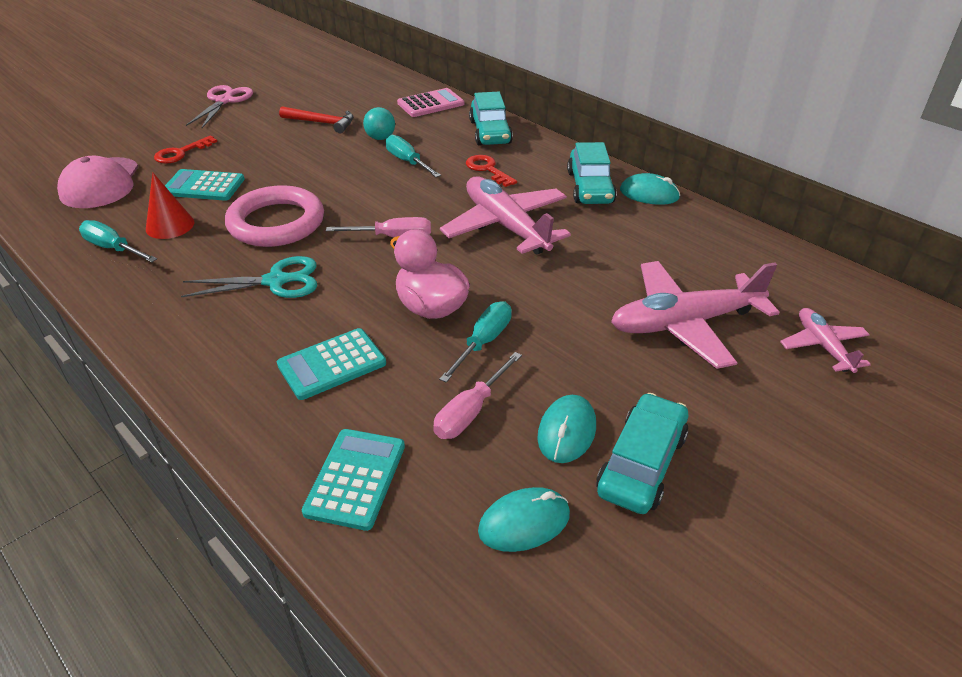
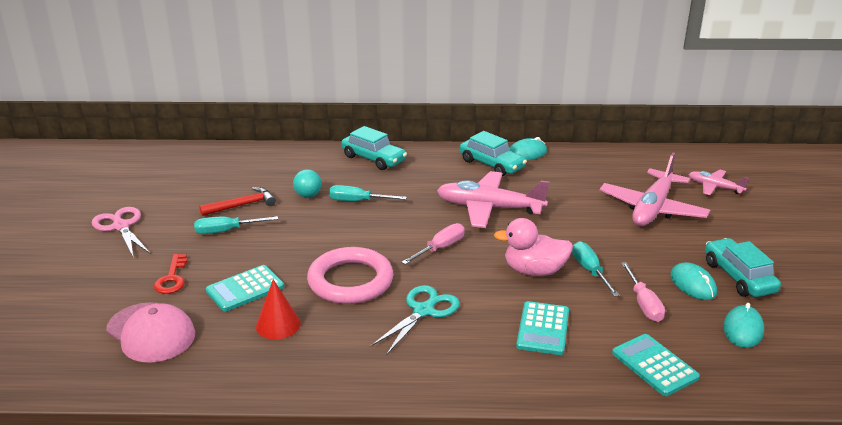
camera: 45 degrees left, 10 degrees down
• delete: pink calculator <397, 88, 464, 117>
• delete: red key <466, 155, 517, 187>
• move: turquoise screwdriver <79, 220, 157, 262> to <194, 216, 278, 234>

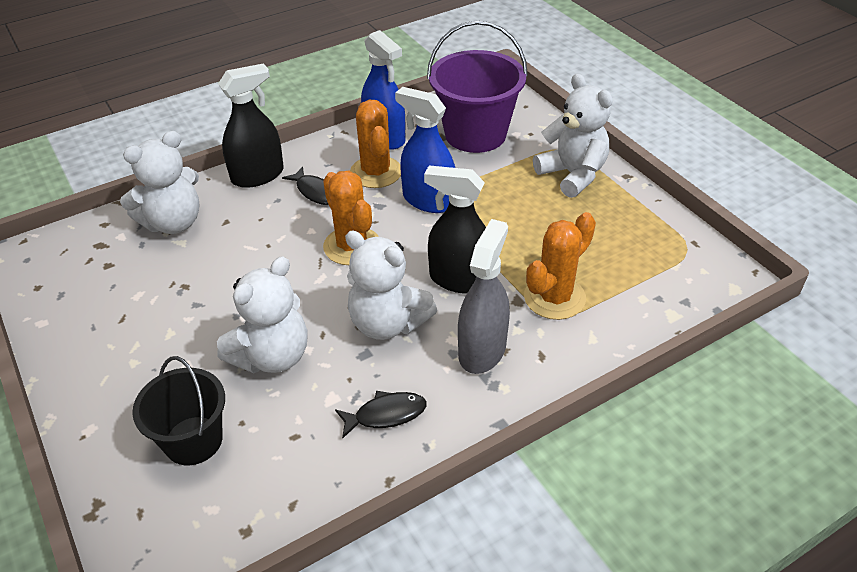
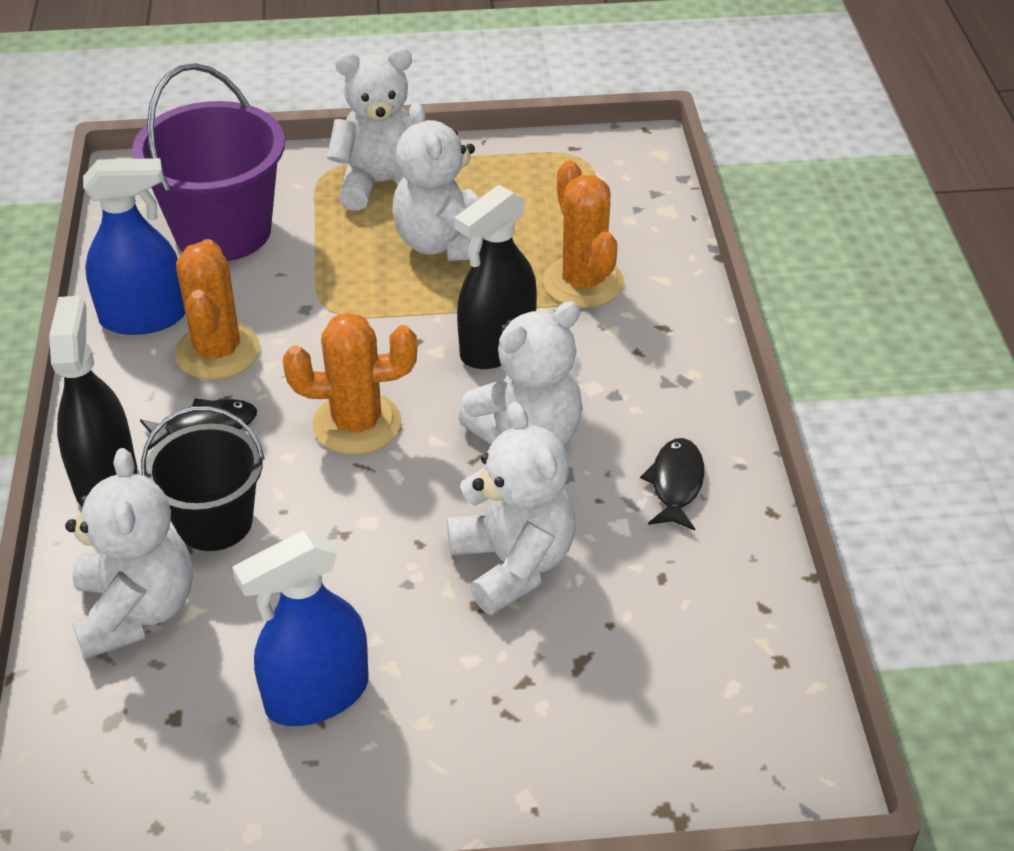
camera: 65 degrees left, 0 degrees up
• move: blue spray bottle <395, 87, 455, 213> to <232, 531, 369, 726>
• rotate: orange cactus <350, 100, 401, 188> = <175, 239, 260, 380> 75 degrees clockwise
• delete: grey spray bottle <458, 219, 510, 374>
• move: black bucket <132, 356, 225, 465> to <141, 406, 265, 551>
• insert: white teddy bear <392, 102, 483, 261>

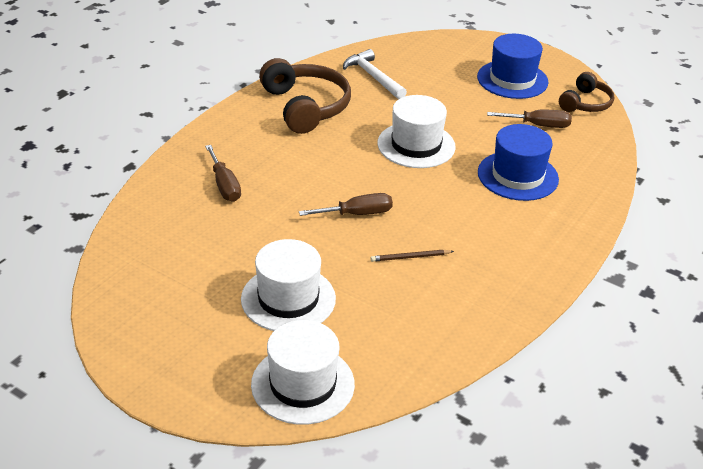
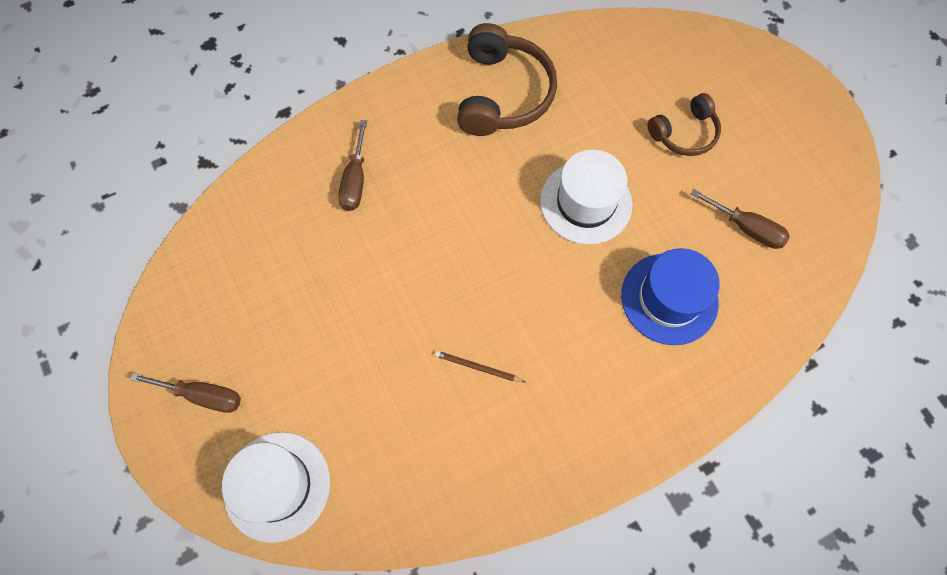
camera: 30 degrees right, 30 degrees up
• delete: blue hat <477, 34, 548, 99>
• delete: white hammer <343, 49, 407, 99>
• move: brown headphones <559, 72, 614, 112> to <647, 93, 721, 156>
• move: brown screwdriver <299, 193, 393, 216> to <130, 373, 241, 413>
• delete: white hat <241, 239, 336, 331>

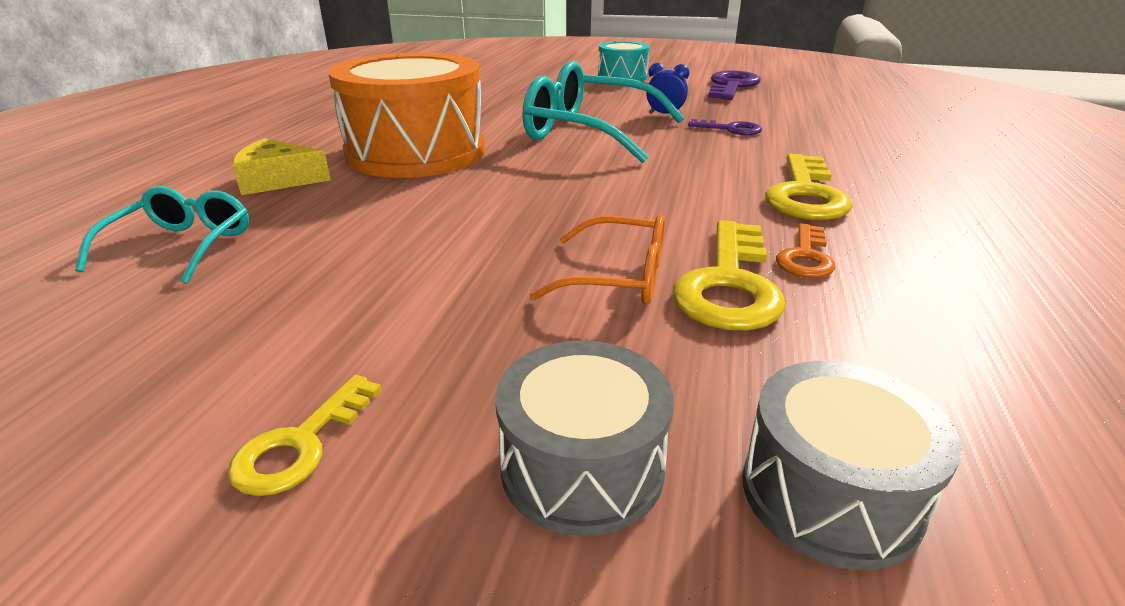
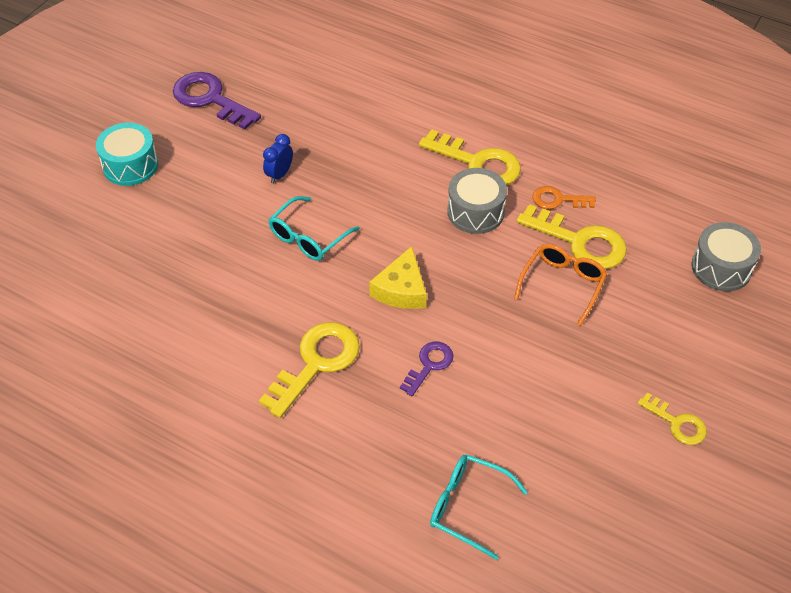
camera: 75 degrees left, 20 degrees up
• replace: orange drum <328, 52, 485, 178> to yellow key <259, 322, 360, 418>
• resize: turquoise glasses <522, 61, 684, 163> = <269, 196, 360, 261> x0.57
• move: purple key <688, 119, 762, 135> to <400, 342, 453, 396>
• move: yellow cheese <232, 138, 331, 195> to <369, 246, 427, 309>
• rotate: orange key <776, 223, 835, 278> = <532, 186, 596, 209> 150 degrees clockwise
• move: grey drum <495, 340, 674, 536> to <447, 168, 507, 234>

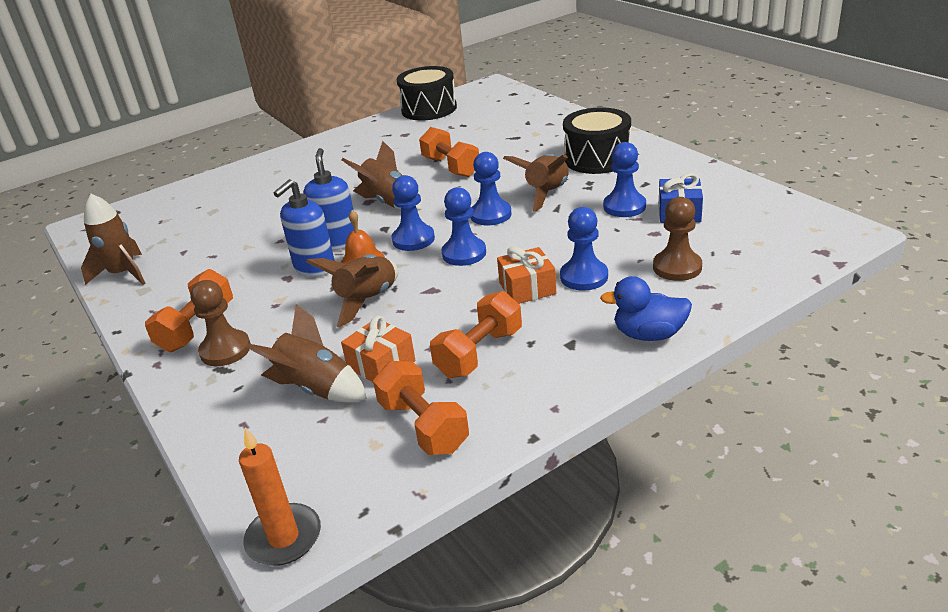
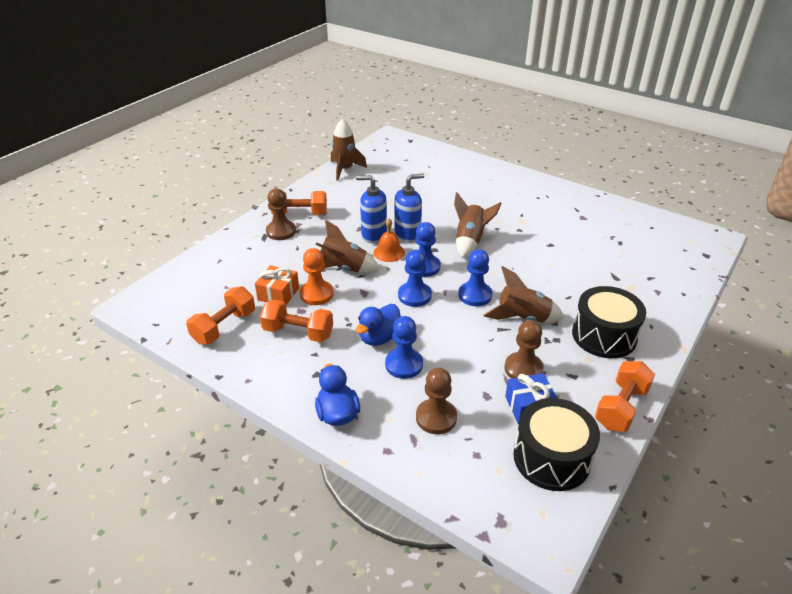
camera: 65 degrees right, 5 degrees up
• move: black drum <396, 66, 457, 120> to <513, 398, 600, 491>
• move: orange dumbbell <419, 127, 479, 177> to <595, 361, 655, 432>
• recolor: blue pawn <603, 142, 646, 217> to brown pawn <504, 320, 544, 379>
• replace: orange gift <497, 246, 556, 304> to blue duck <356, 304, 401, 346>
• delete: brown rocket <246, 304, 367, 403>
• delete: orange candle <239, 427, 321, 566>
• insert: orange pawn <300, 248, 334, 305>

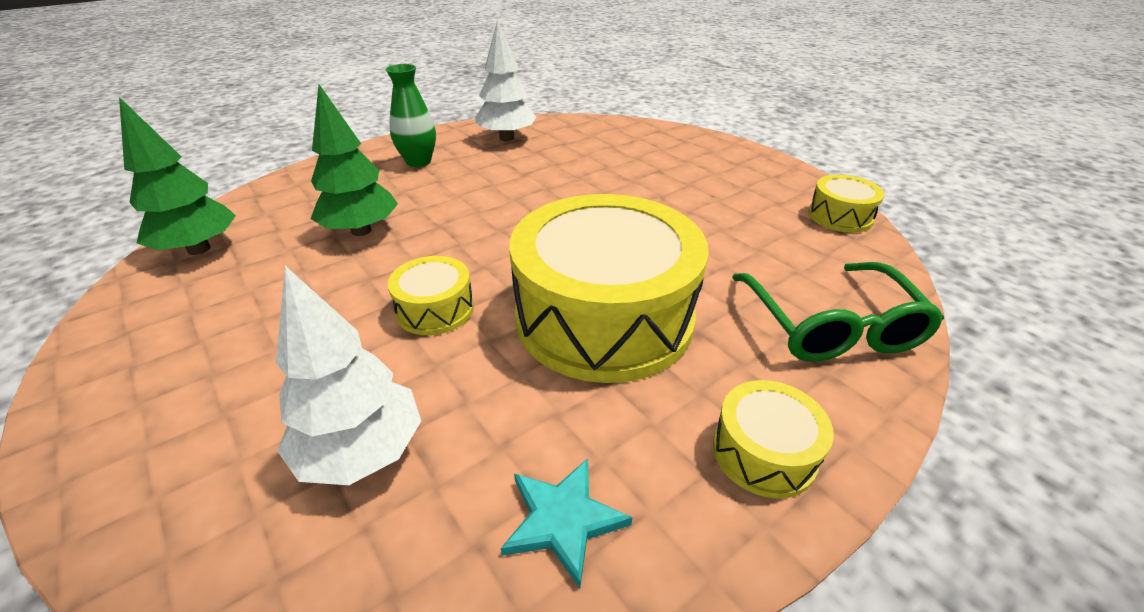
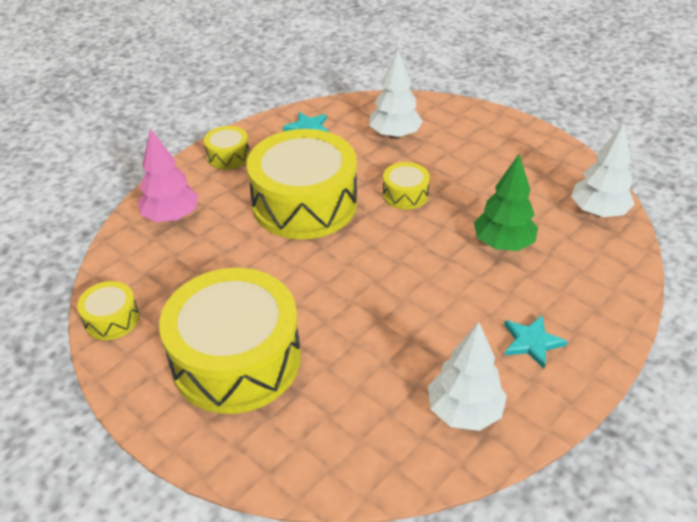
camera: 170 degrees right, 5 degrees up
• replace: green vase <386, 64, 436, 167> to turquoise star <504, 315, 568, 369>
• recolor: green tree <119, 97, 236, 255> to white tree <571, 123, 635, 217>
• replace: green glasses <732, 262, 944, 362> to pink tree <138, 128, 199, 222>
• insert: yellow drum <159, 268, 301, 414>

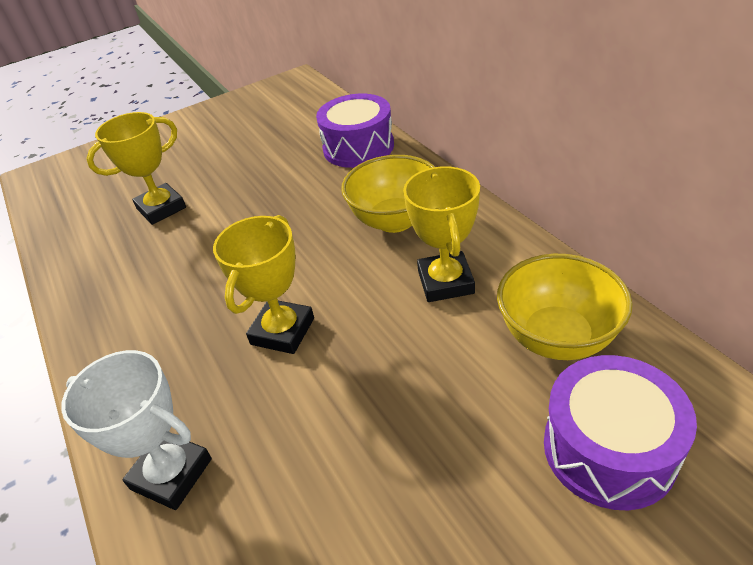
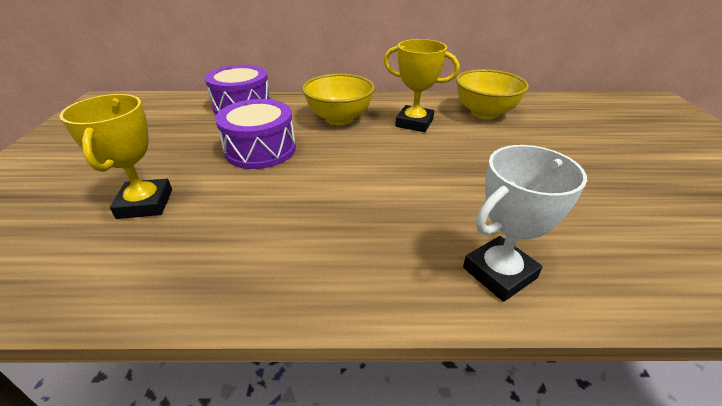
camera: 65 degrees left, 5 degrees down
• delete: yellow trophy <213, 215, 314, 354>
• move: purple drum <544, 355, 697, 510> to <215, 99, 296, 169>

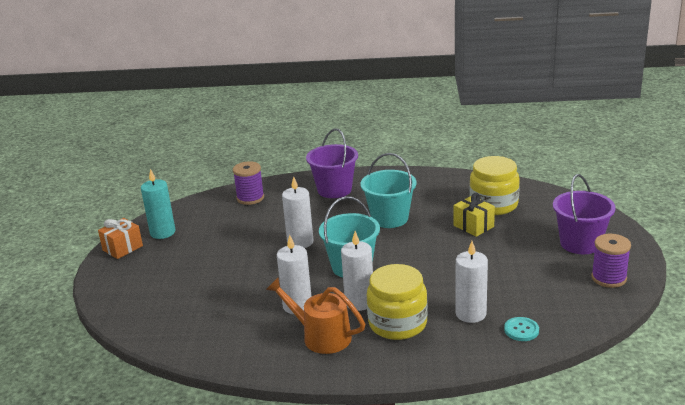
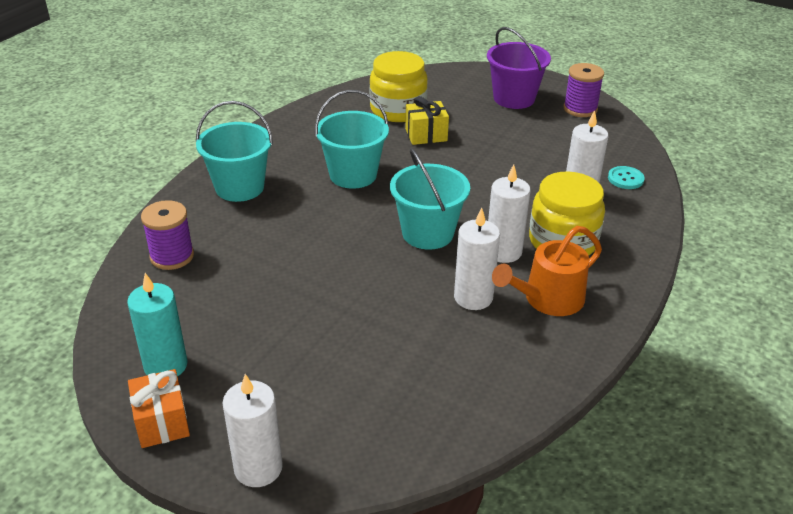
camera: 65 degrees left, 10 degrees up
• recolor: purple bucket <306, 128, 358, 198> to turquoise bucket <196, 101, 273, 202>
• move: white candle <282, 176, 313, 248> to <223, 374, 283, 487>

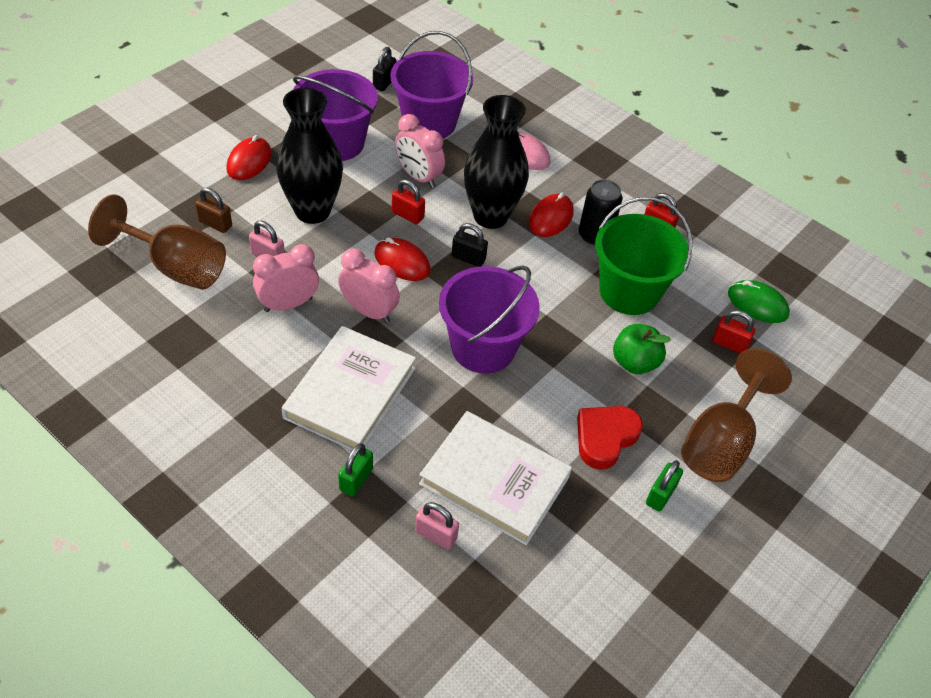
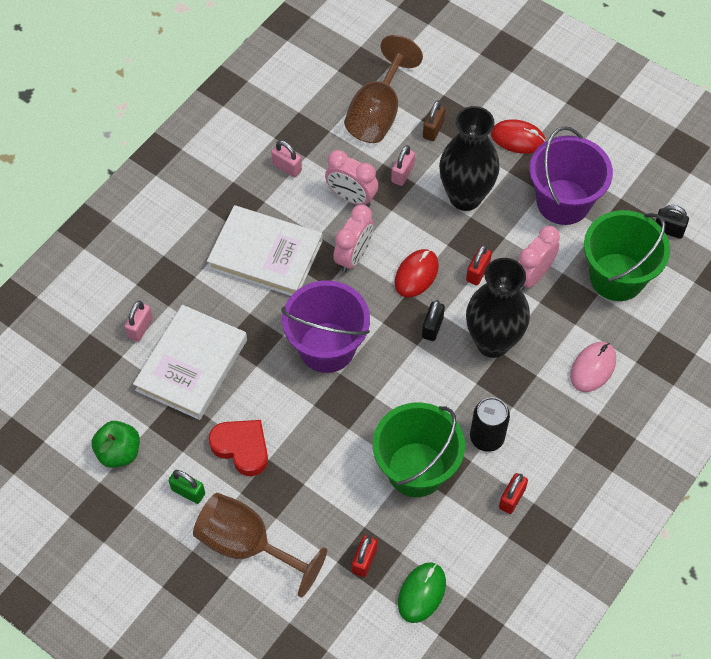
camera: 90 degrees right, 10 degrees up
• recolor: purple bucket <390, 31, 473, 138> to green bucket <584, 210, 670, 301>
• delete: red mouse <529, 192, 574, 237>
• rotate: pink clock <253, 244, 319, 312> = <325, 150, 378, 207> 150 degrees clockwise
• move: green apple <613, 324, 671, 374> to <92, 421, 140, 468>
• delete: green padlock <338, 443, 373, 497>
• insert: pink padlock <271, 140, 302, 177>

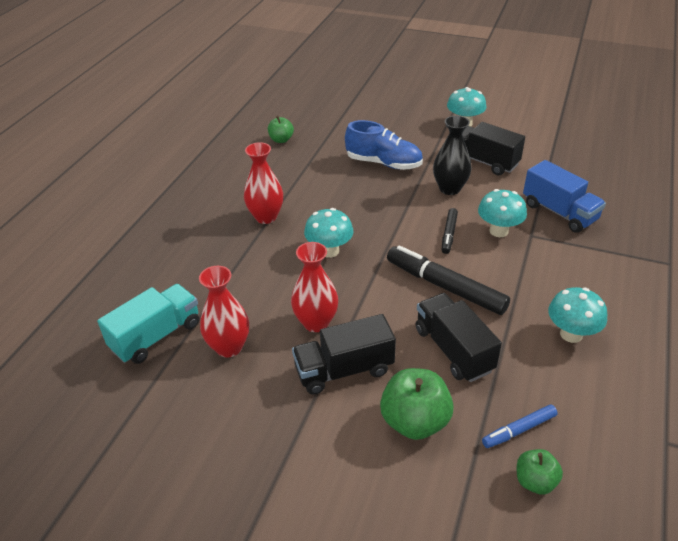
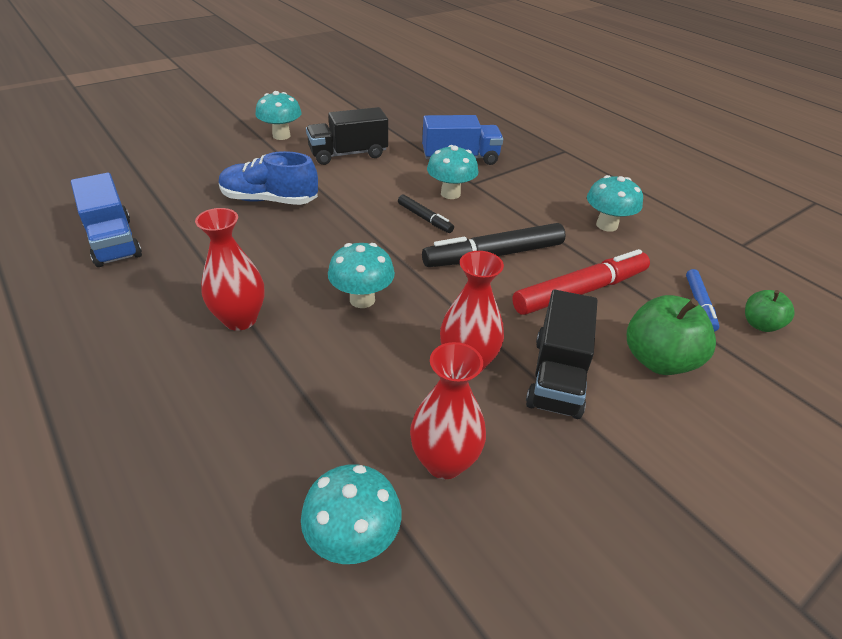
camera: 60 degrees left, 0 degrees up
• replace: green apple <268, 116, 294, 143> to blue truck <71, 173, 142, 267>
• delete: black vase <433, 116, 472, 195>
• rotate: blue shoe <345, 120, 423, 170> = <219, 151, 318, 205> 135 degrees counterclockwise
• replace: turquoise truck <97, 284, 199, 364> to turquoise mushroom <301, 464, 402, 564>
• replace: black truck <415, 293, 502, 382> to red marker <512, 249, 650, 315>

